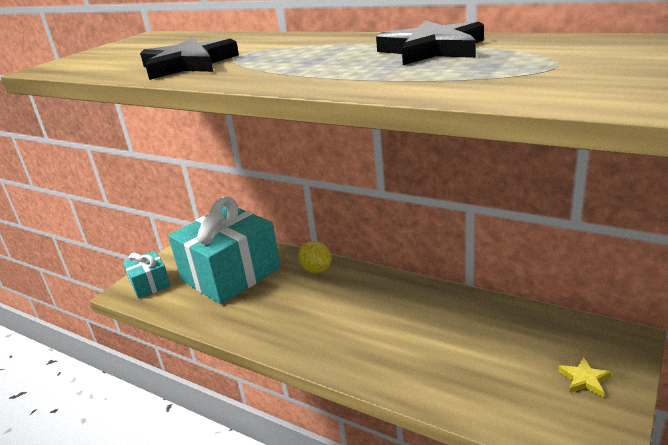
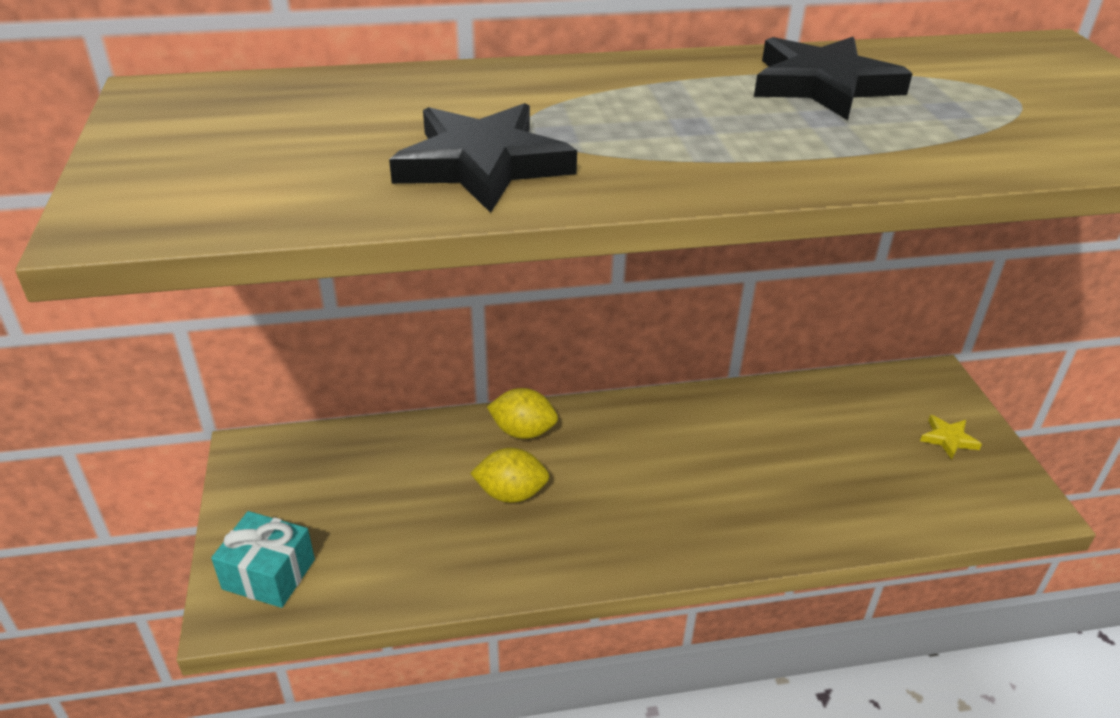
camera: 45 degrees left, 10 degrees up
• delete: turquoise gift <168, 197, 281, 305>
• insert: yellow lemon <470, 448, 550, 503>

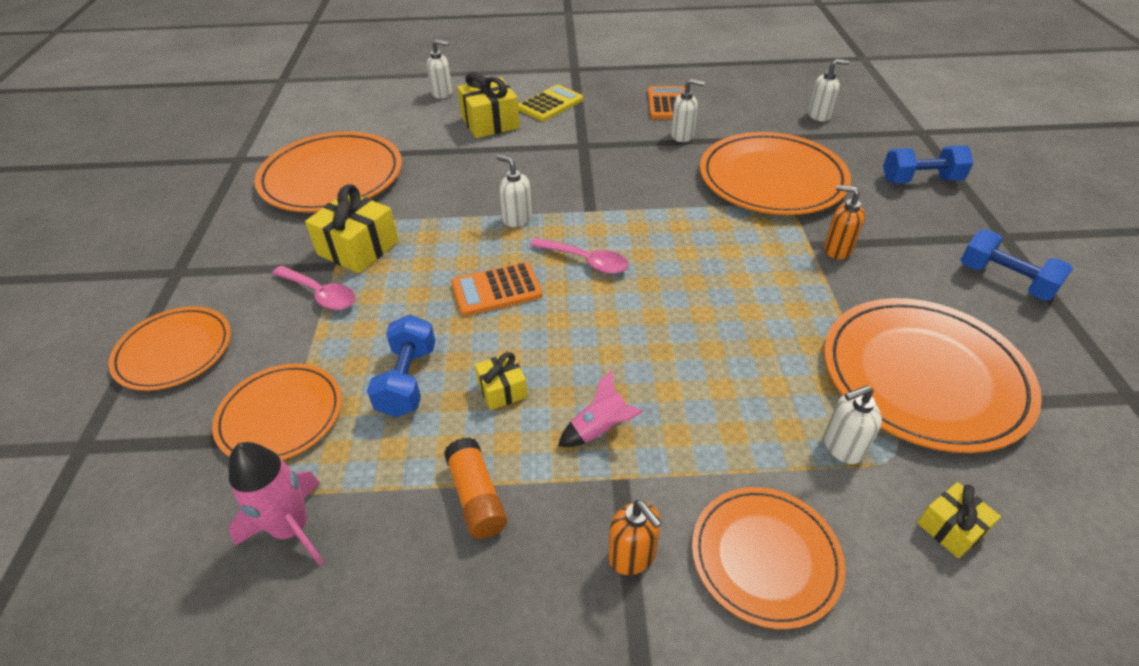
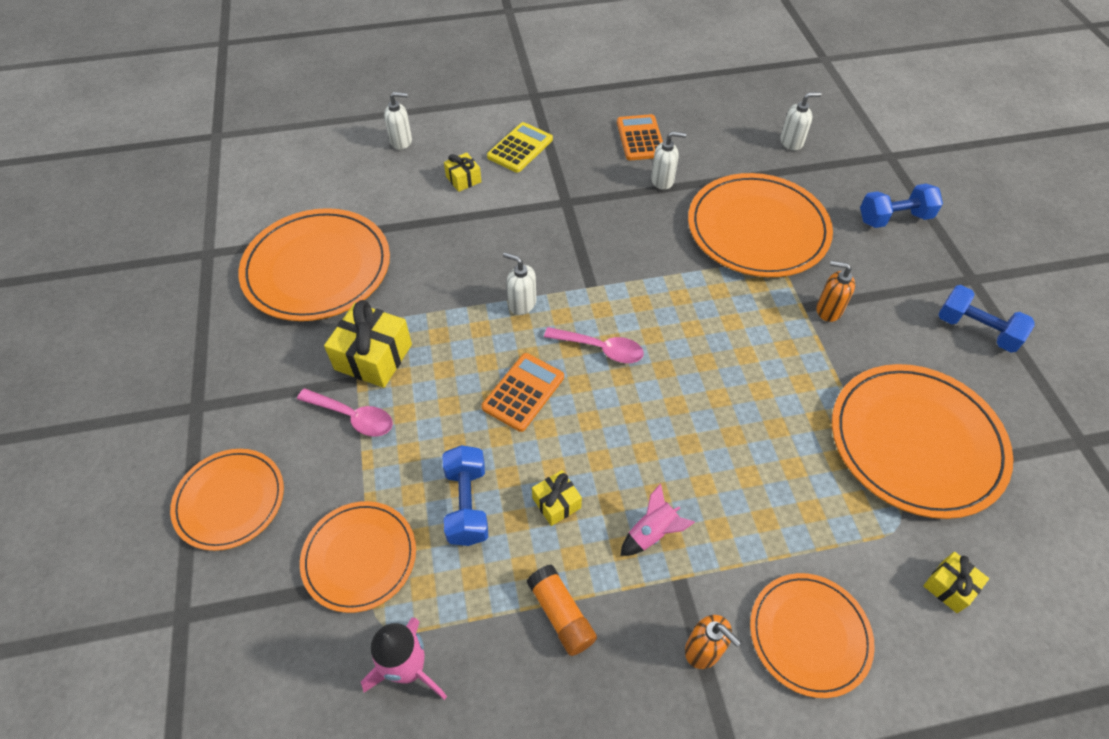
camera: 10 degrees left, 10 degrees up
• resize: yellow gift <457, 72, 520, 138> = <444, 153, 482, 192> x0.55
• rotate: orange calculator <451, 262, 542, 316> = <482, 353, 564, 432> 150 degrees clockwise
• delete: white soap dispenser <824, 385, 882, 464>

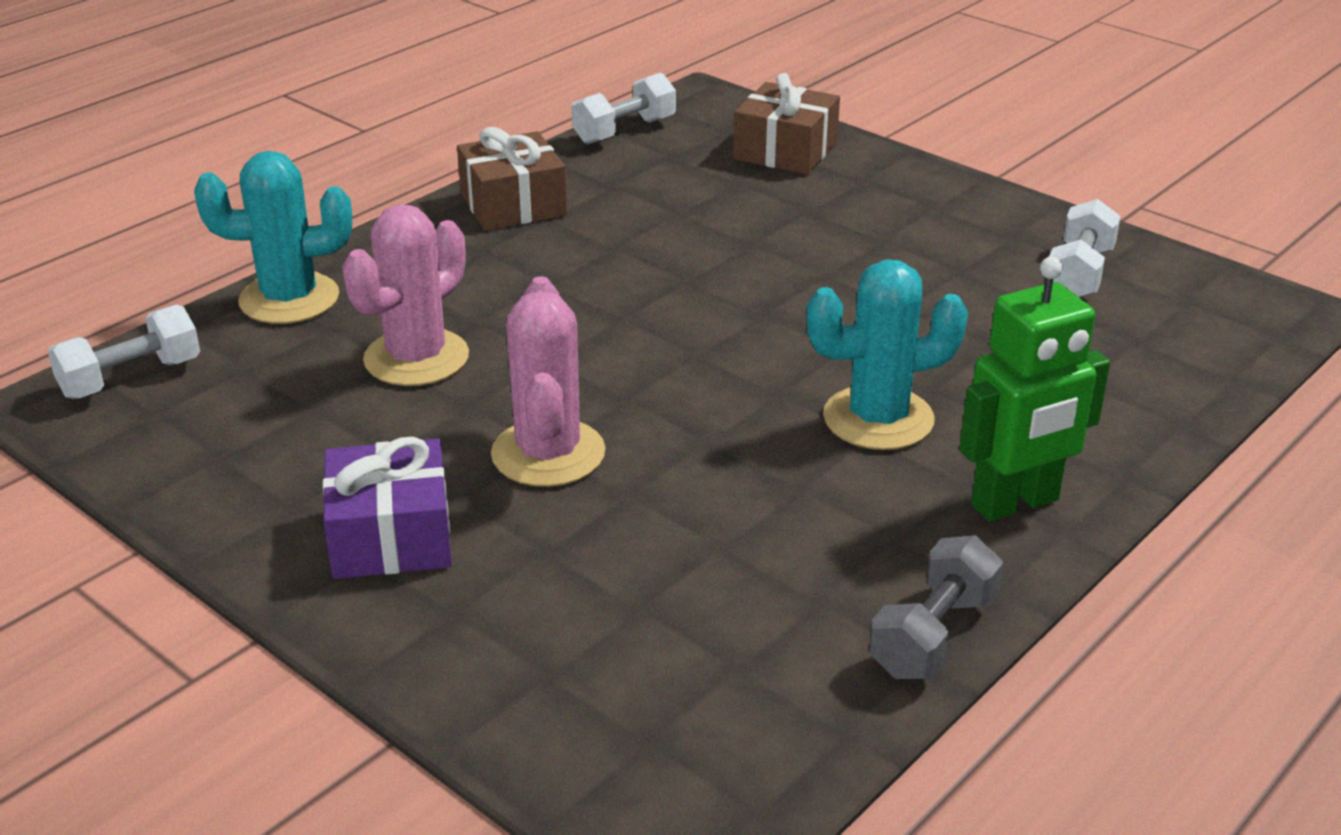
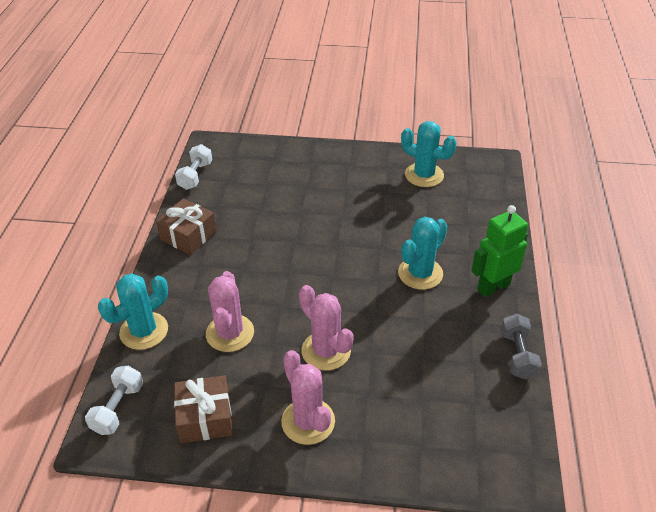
camera: 35 degrees left, 10 degrees up
• move: brown gift <733, 73, 840, 175> to <174, 375, 233, 443>
• replace: white dumbbell <1045, 199, 1121, 297> to turquoise cactus <401, 121, 457, 187>
• rotate: green robot <959, 257, 1110, 522> = <471, 205, 528, 297> 150 degrees counterclockwise
• replace: purple gift <323, 437, 452, 579> to pink cactus <281, 350, 335, 445>

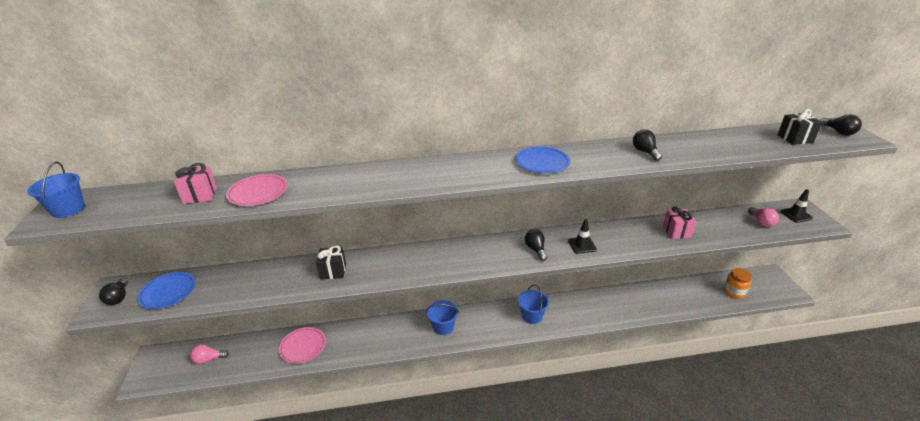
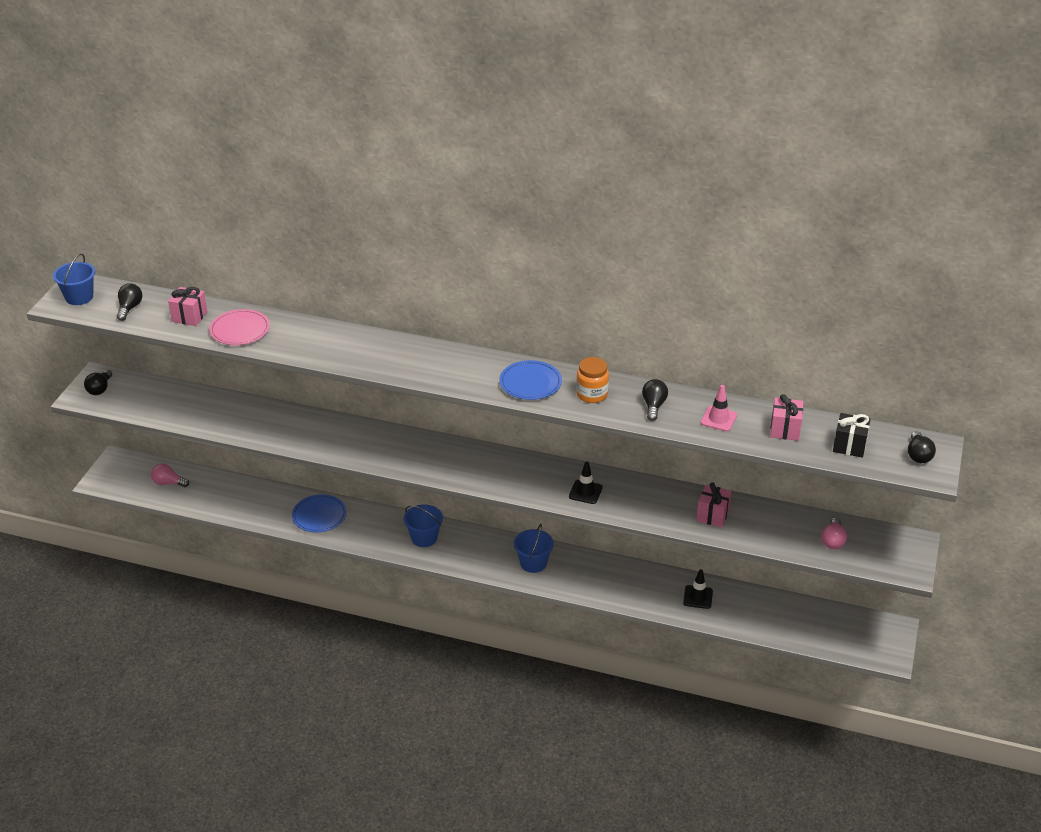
camera: 25 degrees right, 5 degrees up
• move: black traffic cone <780, 190, 813, 223> to <683, 569, 713, 609>
• move: black light bulb <525, 229, 547, 261> to <117, 283, 142, 321>
• delete: black gift <316, 246, 346, 279>
• move: orange jar <724, 268, 752, 299> to <576, 357, 609, 403>
• move: blue plate <137, 272, 196, 309> to <292, 494, 347, 532>
• delete: pink plate <279, 327, 326, 364>
• insert: pink traffic cone <701, 385, 737, 431>
• insert: pink gift <770, 394, 803, 441>

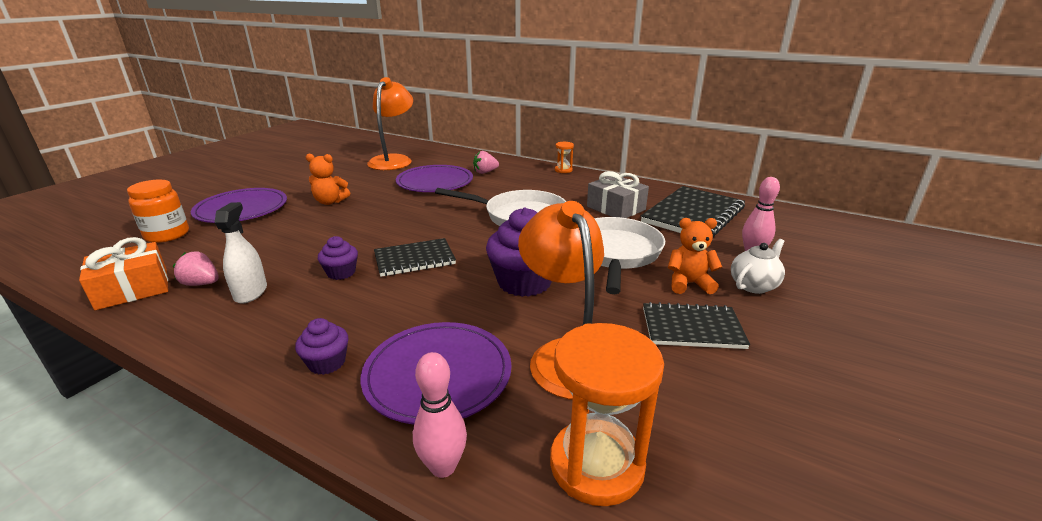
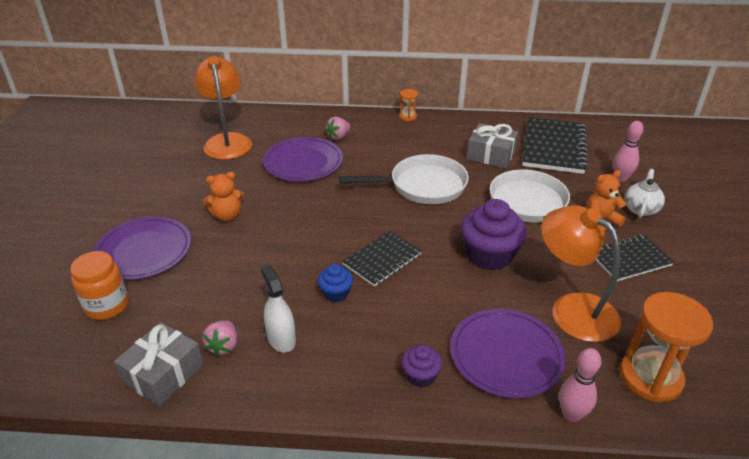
camera: 25 degrees left, 10 degrees up
• recolor: purple cupcake <318, 236, 358, 280> to blue cupcake <318, 264, 353, 302>
• recolor: orange gift <79, 237, 168, 310> to grey gift <114, 322, 204, 406>
• rotate: pink strawberry <173, 252, 219, 286> = <202, 320, 237, 356> 75 degrees counterclockwise

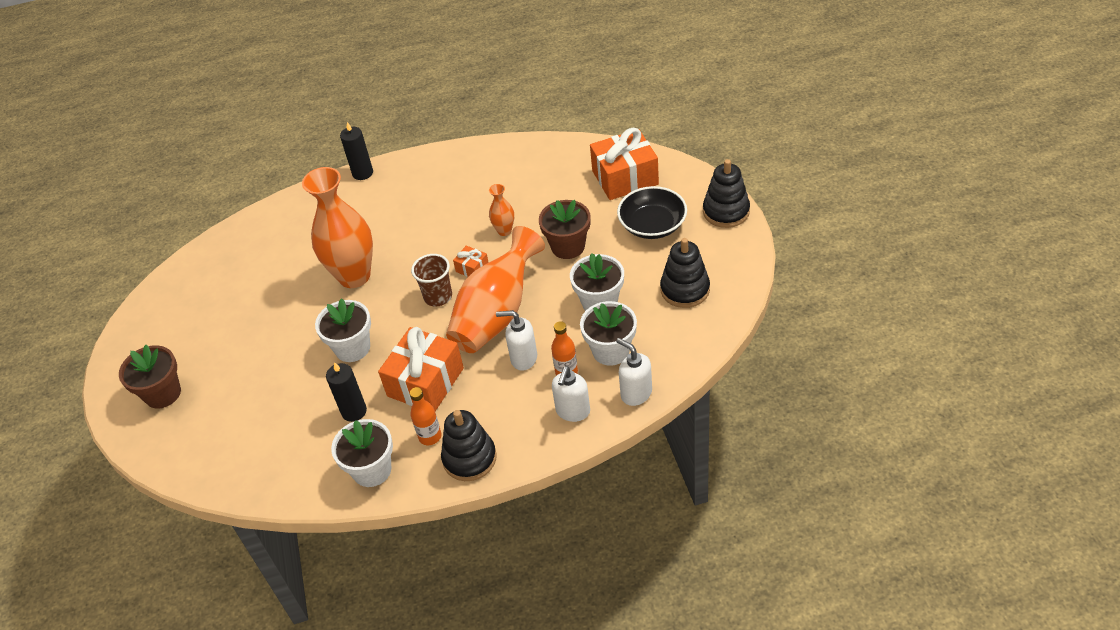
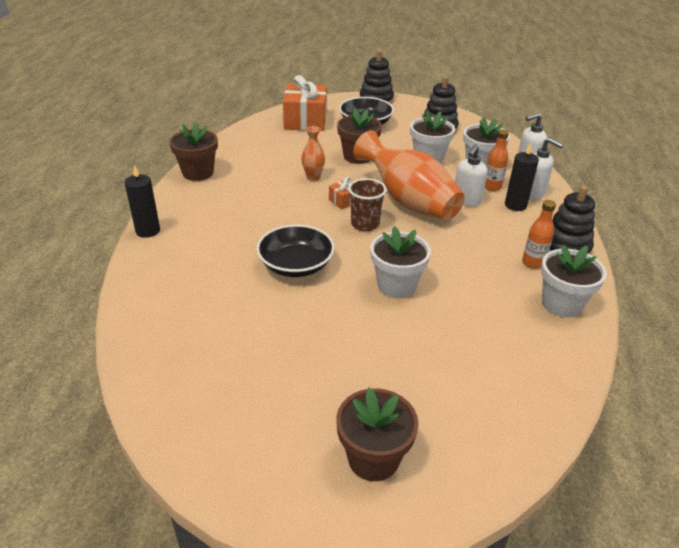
camera: 75 degrees left, 10 degrees down
• replace: orange vase <302, 167, 373, 288> to black bowl <256, 224, 335, 277>
• delete: orange gift <378, 327, 464, 411>
• move: black candle <326, 362, 367, 422> to <505, 143, 539, 211>
• insert: brown flower pot <169, 122, 218, 181>

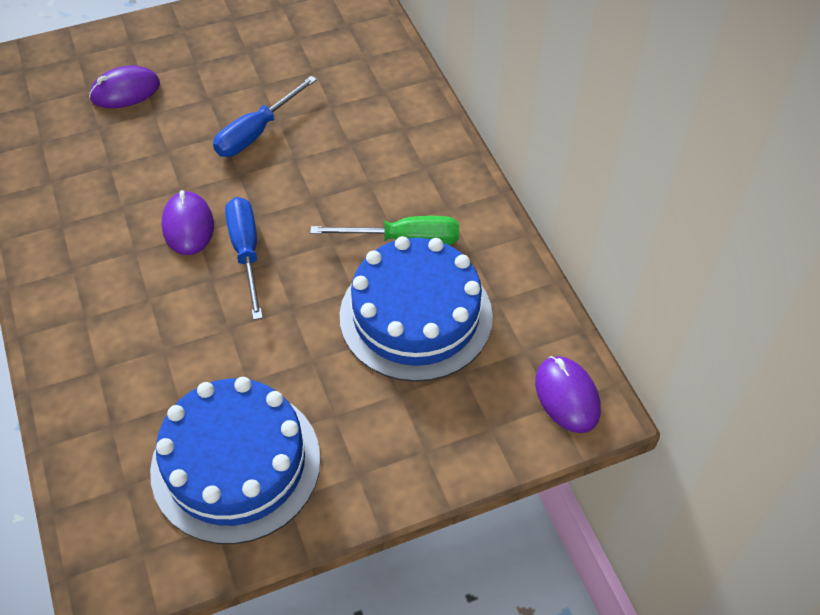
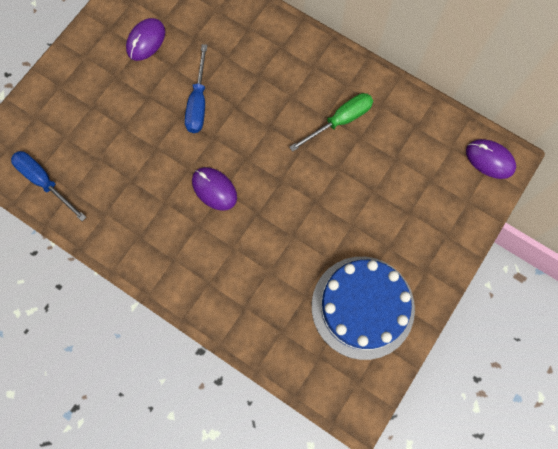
camera: 35 degrees left, 20 degrees up
• move: purple mouse <89, 65, 160, 108> to <126, 18, 165, 61>
• move: blue screwdriver <225, 197, 263, 320> to <11, 151, 86, 221>
• delete: blue cake <340, 236, 493, 382>

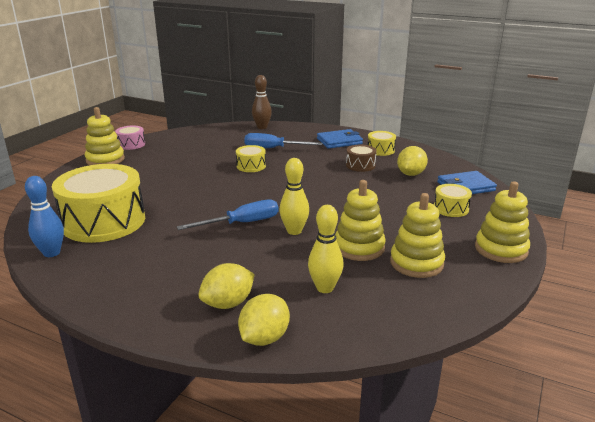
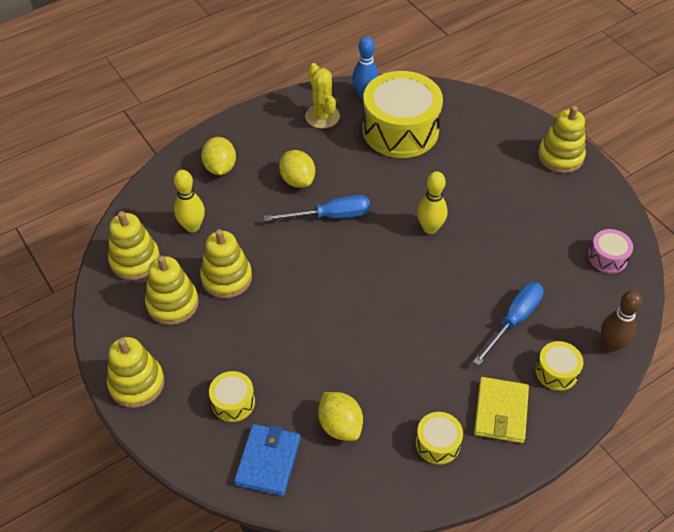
camera: 120 degrees right, 25 degrees up
• move: pink drum <115, 126, 145, 150> to <588, 229, 633, 273>
• recolor: blue wallet <317, 129, 363, 149> to yellow wallet <474, 377, 529, 443>
• move: yellow drum <236, 145, 266, 172> to <535, 341, 583, 391>
• delete: brown drum <346, 145, 377, 172>
• move: yellow bowling pin <279, 158, 309, 235> to <417, 171, 447, 234>
• rotate: blue screwdriver <177, 199, 279, 230> = <264, 195, 370, 221> 105 degrees counterclockwise
• move: yellow lemon <238, 294, 290, 346> to <279, 150, 315, 188>
• insert: yellow cactus <305, 63, 340, 128>
• insert: yellow stacking toy <108, 211, 160, 280>

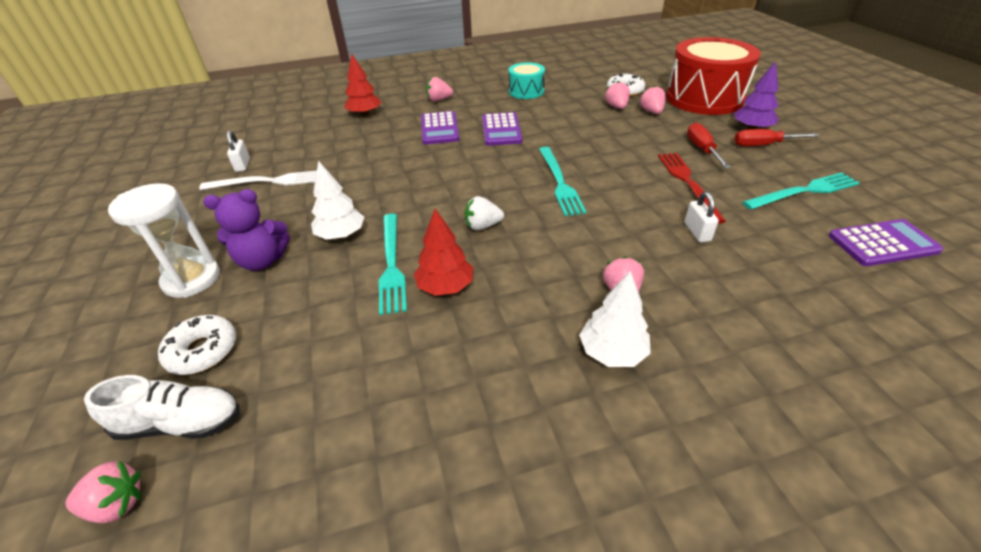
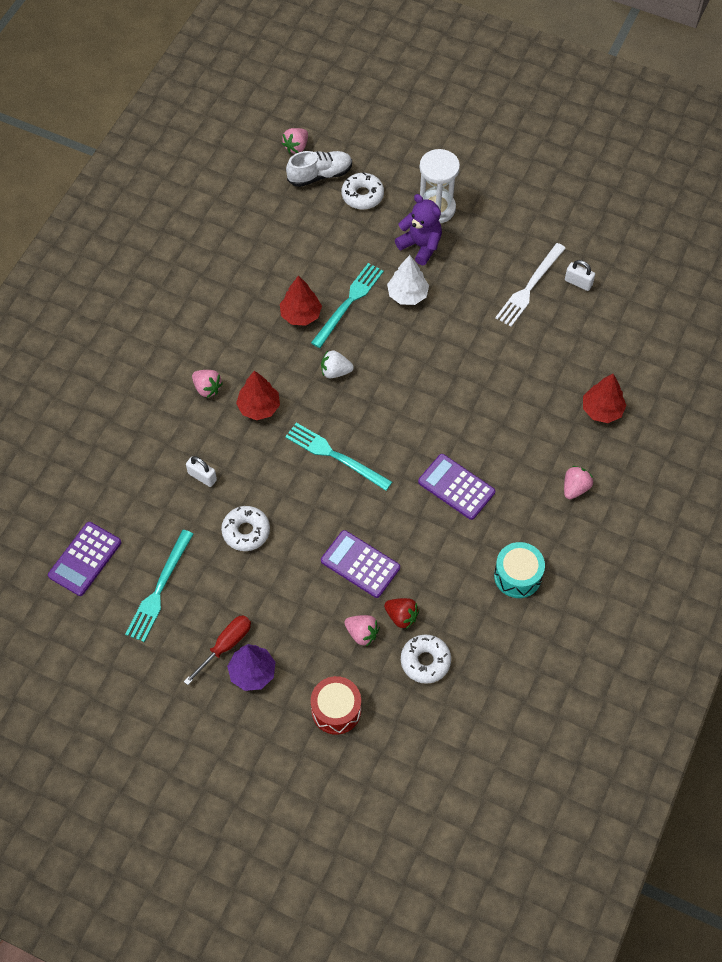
camera: 130 degrees right, 20 degrees up
• resize: red drum <666, 37, 761, 115> = <311, 676, 361, 735> x0.51
• recolor: pink strawberry <605, 81, 630, 109> to red strawberry <384, 598, 419, 629>
• move: purple calculator <421, 111, 459, 144> to <321, 530, 400, 598>
• delete: red screwdriver <687, 122, 731, 168>
• replace: red fork <658, 153, 726, 224> to white donut <221, 506, 270, 551>
• rotate: purple teddy bear <203, 189, 290, 271> = <395, 194, 442, 265> 105 degrees clockwise
• rotate: white strawberry <465, 196, 504, 231> = <321, 350, 354, 378> 120 degrees counterclockwise
• rotate: turquoise fork <379, 214, 407, 315> = <311, 263, 384, 348> 90 degrees clockwise
• delete: white tree <579, 271, 651, 367>
• rotate: white shoe <84, 375, 239, 440> = <286, 151, 352, 187> 150 degrees counterclockwise
• insert: red tree <236, 370, 280, 420>

